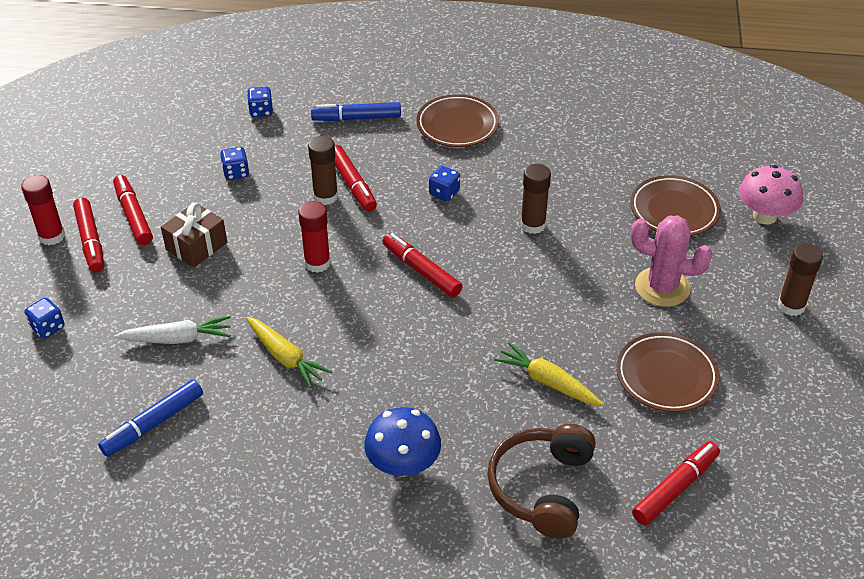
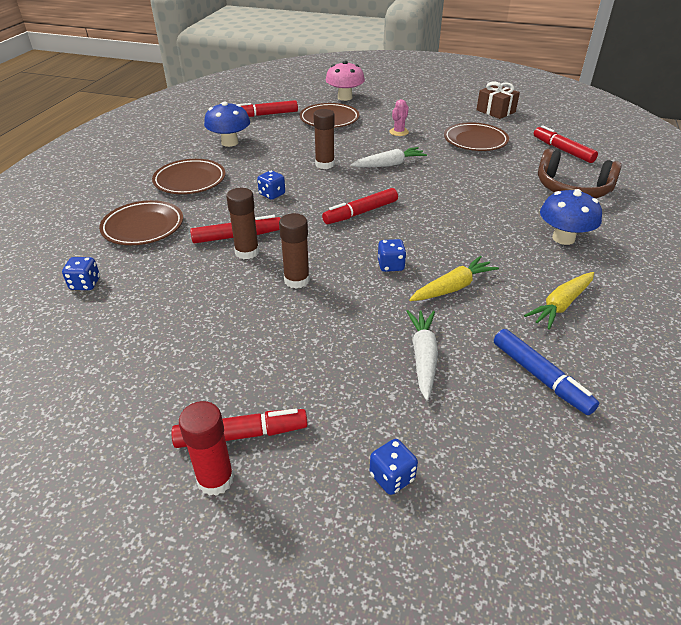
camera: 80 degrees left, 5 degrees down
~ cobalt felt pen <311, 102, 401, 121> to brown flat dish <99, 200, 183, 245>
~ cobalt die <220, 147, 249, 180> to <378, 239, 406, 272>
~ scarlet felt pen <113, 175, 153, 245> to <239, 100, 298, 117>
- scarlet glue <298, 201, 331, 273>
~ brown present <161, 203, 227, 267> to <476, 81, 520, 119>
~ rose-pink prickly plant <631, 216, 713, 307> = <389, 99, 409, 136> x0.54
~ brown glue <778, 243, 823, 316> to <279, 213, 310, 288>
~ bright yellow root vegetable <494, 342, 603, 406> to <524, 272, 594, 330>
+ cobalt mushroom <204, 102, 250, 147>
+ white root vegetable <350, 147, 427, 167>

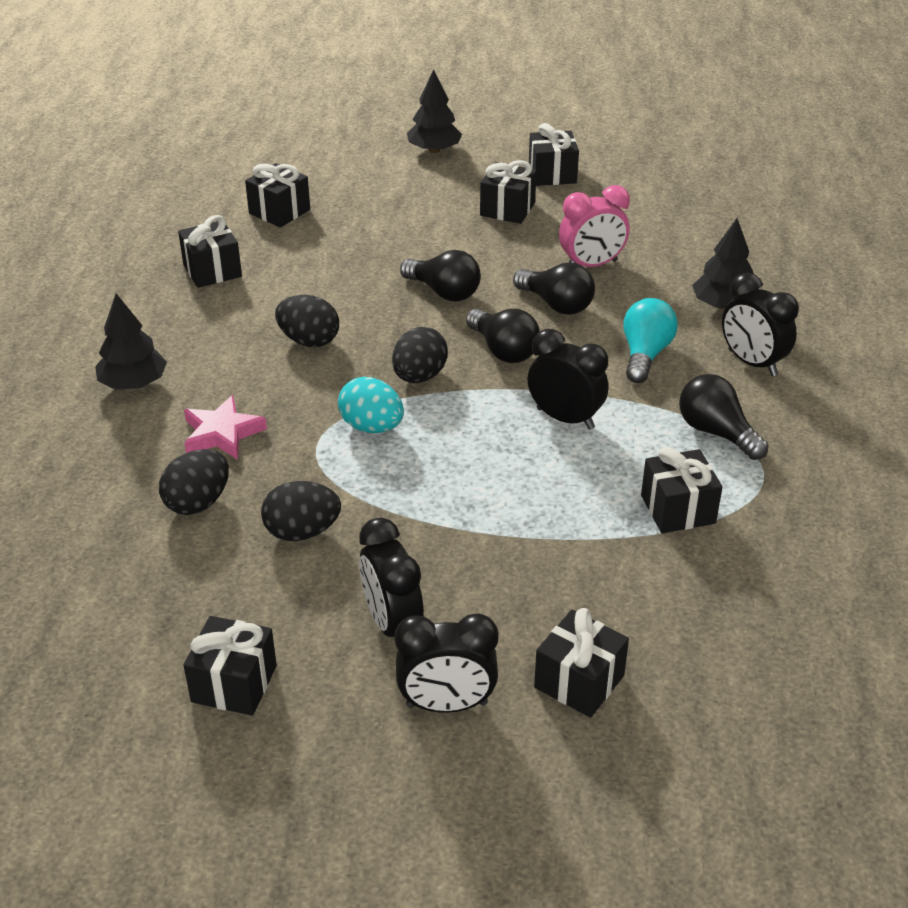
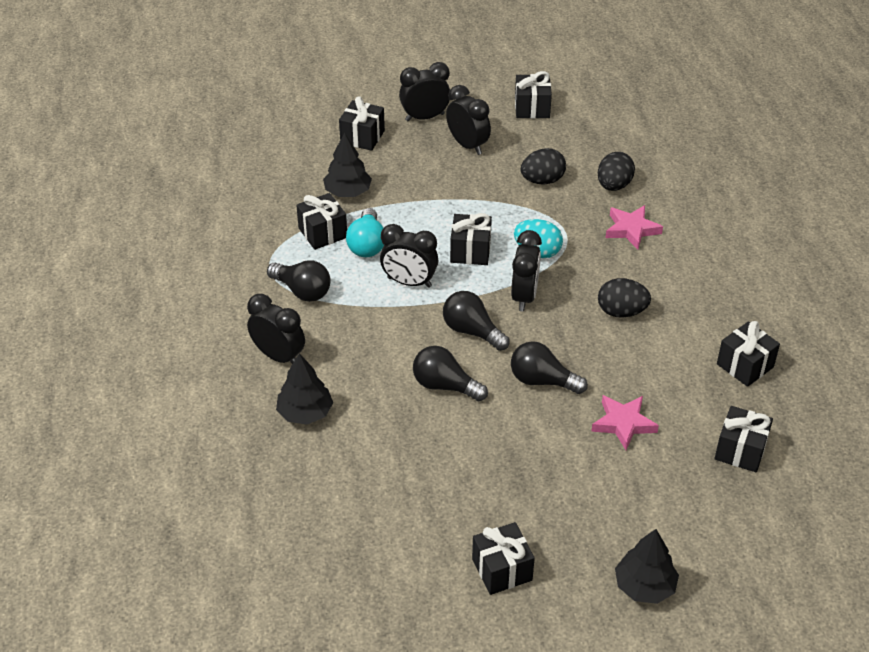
camera: 165 degrees right, 5 degrees up
~ black present <480, 160, 537, 224> to <450, 213, 492, 265>
- rose-pink alarm clock <559, 185, 630, 267>
~ black toy tree <95, 294, 167, 390> to <323, 133, 372, 197>
~ turquoise lightbulb <623, 298, 678, 383> to <346, 208, 384, 257>
~ black egg <392, 327, 448, 383> to black alarm clock <511, 230, 542, 311>
+ rose-pink five-pointed star <591, 395, 659, 450>

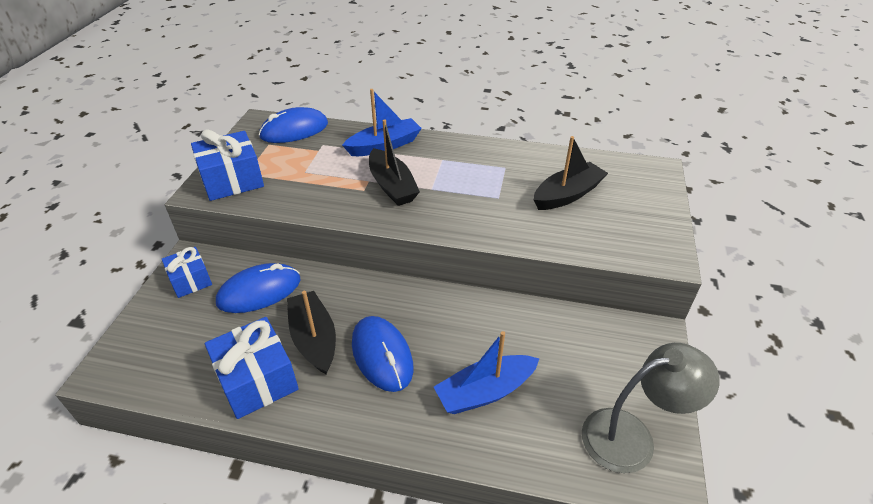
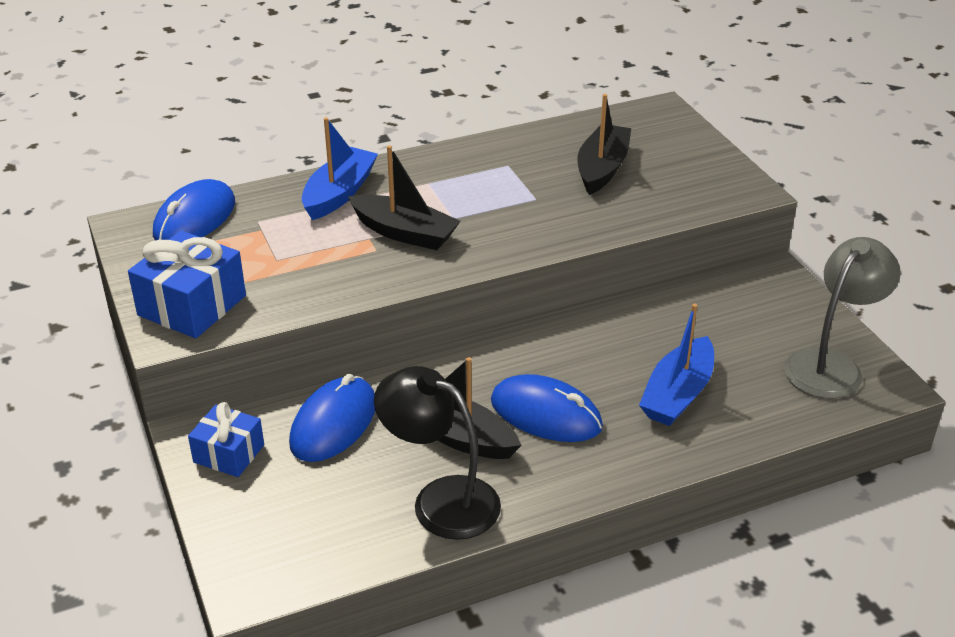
camera: 35 degrees left, 5 degrees down
~ cobalt present <205, 317, 299, 419> to black reading lamp <374, 366, 501, 540>

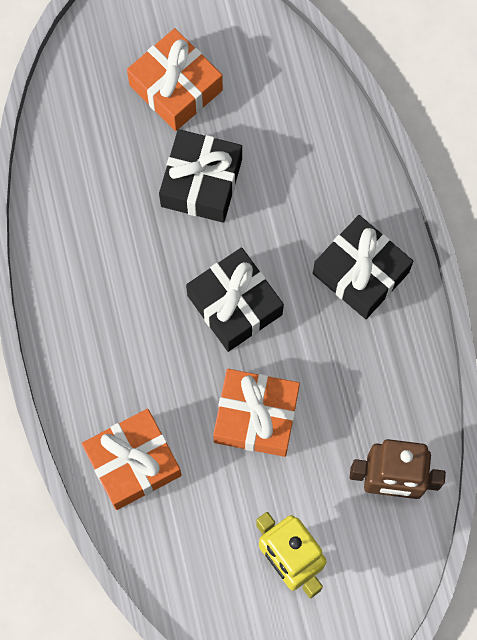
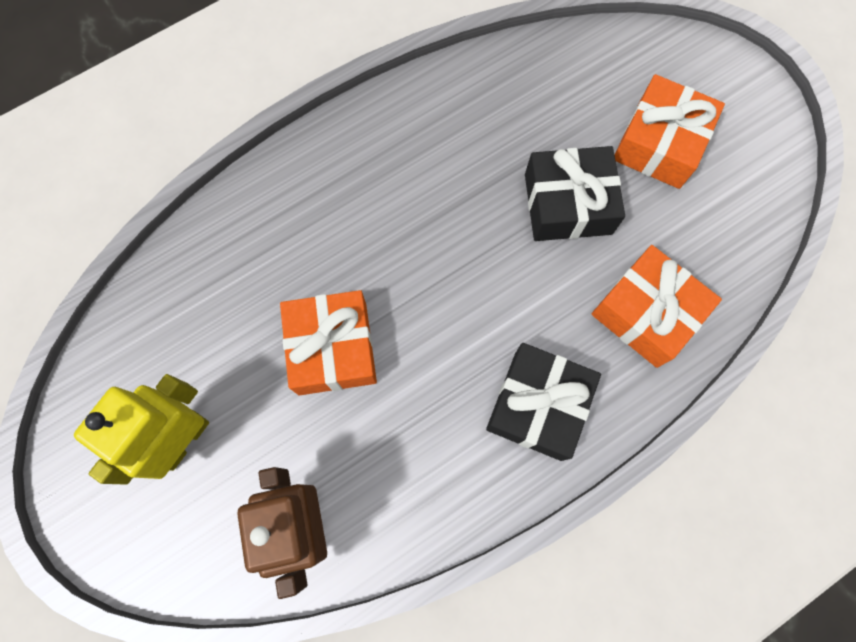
camera: 70 degrees right, 0 degrees up
- black present <186, 247, 284, 352>
~ orange-coloured present <82, 409, 182, 510> to <591, 245, 722, 368>

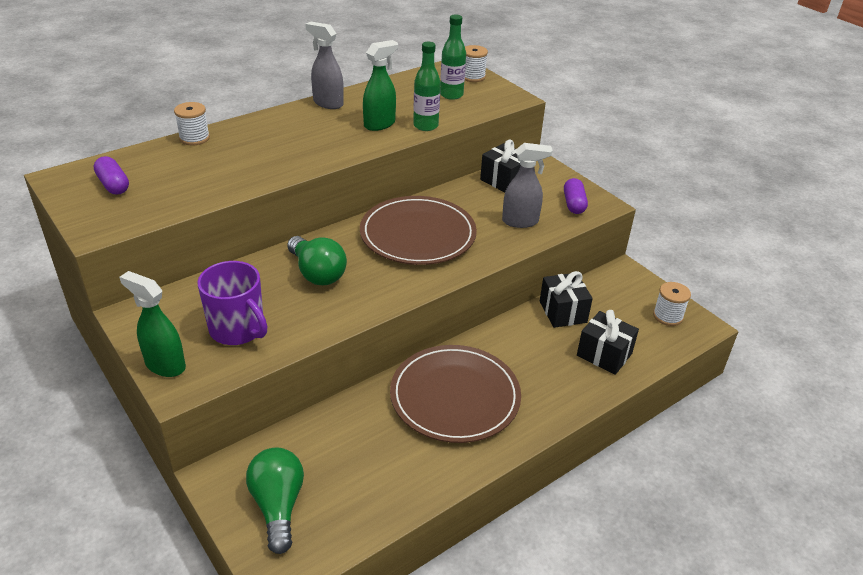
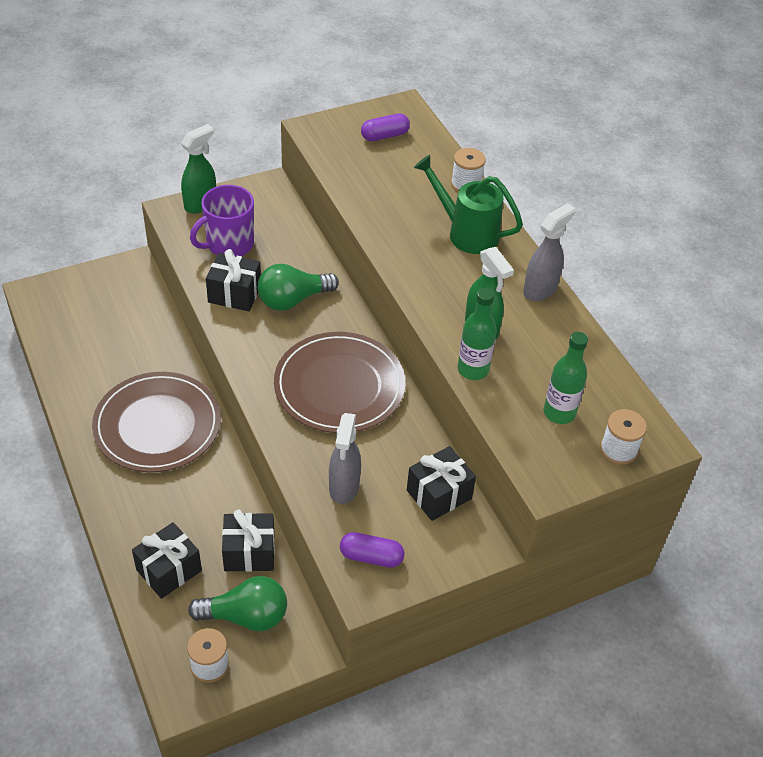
camera: 100 degrees right, 10 degrees up
~ green lightbulb <246, 448, 304, 554> to <188, 576, 287, 632>
+ green watering can <414, 155, 523, 254>
+ black present <206, 249, 261, 311>

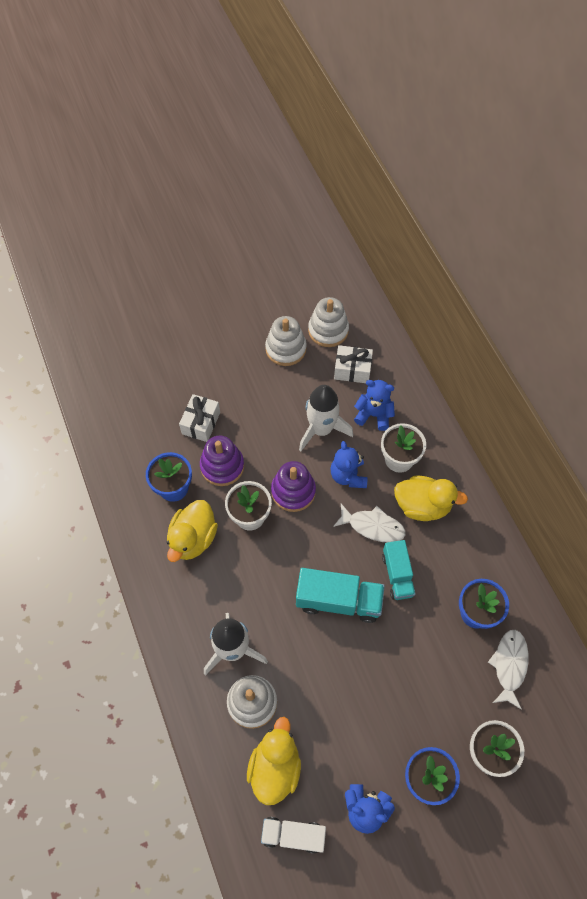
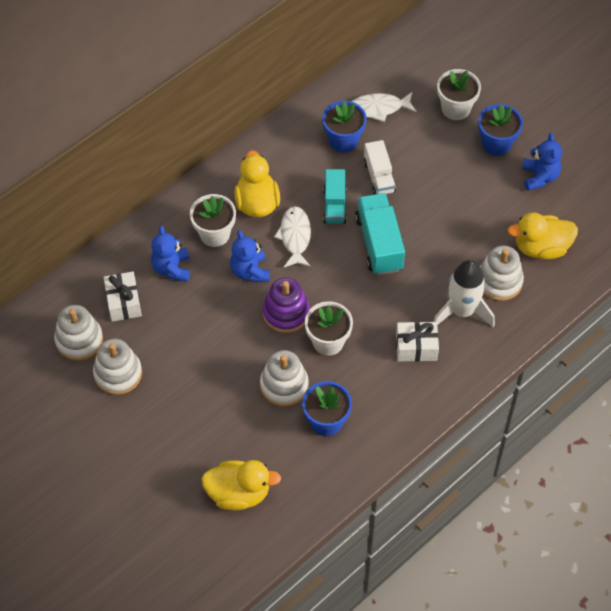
camera: 110 degrees left, 5 degrees down
- white rocket <299, 385, 353, 451>
~ white present <179, 394, 220, 442> to <396, 322, 439, 362>
~ violet stacking rings <200, 436, 244, 486> to white stacking rings <260, 350, 309, 407>
~ cobalt teddy <330, 441, 368, 488> = <230, 230, 270, 282> 105 degrees clockwise
~ bright yellow toy duck <167, 500, 218, 562> to <201, 460, 281, 510>
~ turquoise truck <382, 540, 415, 600> = <323, 169, 347, 224> 120 degrees clockwise
~ white truck <261, 817, 326, 854> to <364, 140, 396, 195>

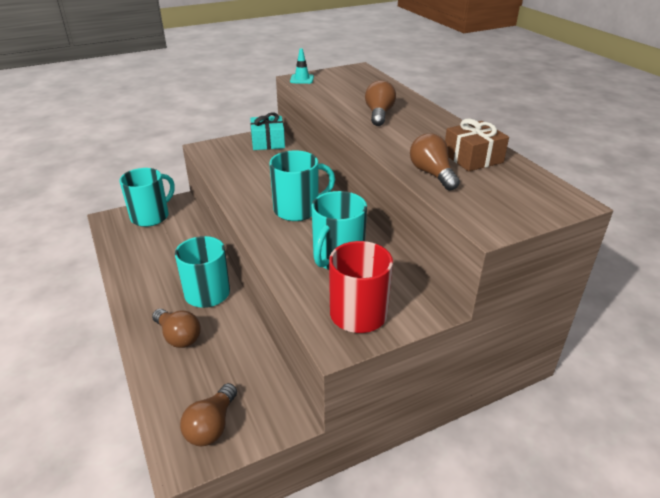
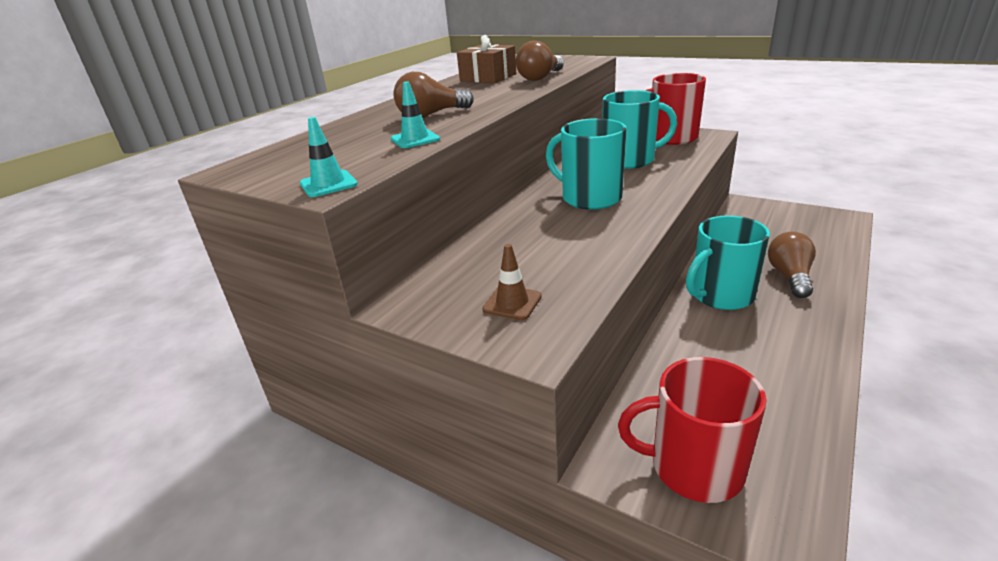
camera: 120 degrees left, 5 degrees down
- turquoise present <250, 112, 285, 150>
~ turquoise mug <120, 168, 175, 227> to scarlet mug <618, 357, 766, 503>
- brown lightbulb <180, 383, 237, 446>
+ turquoise traffic cone <391, 81, 440, 148>
+ brown traffic cone <482, 244, 542, 320>

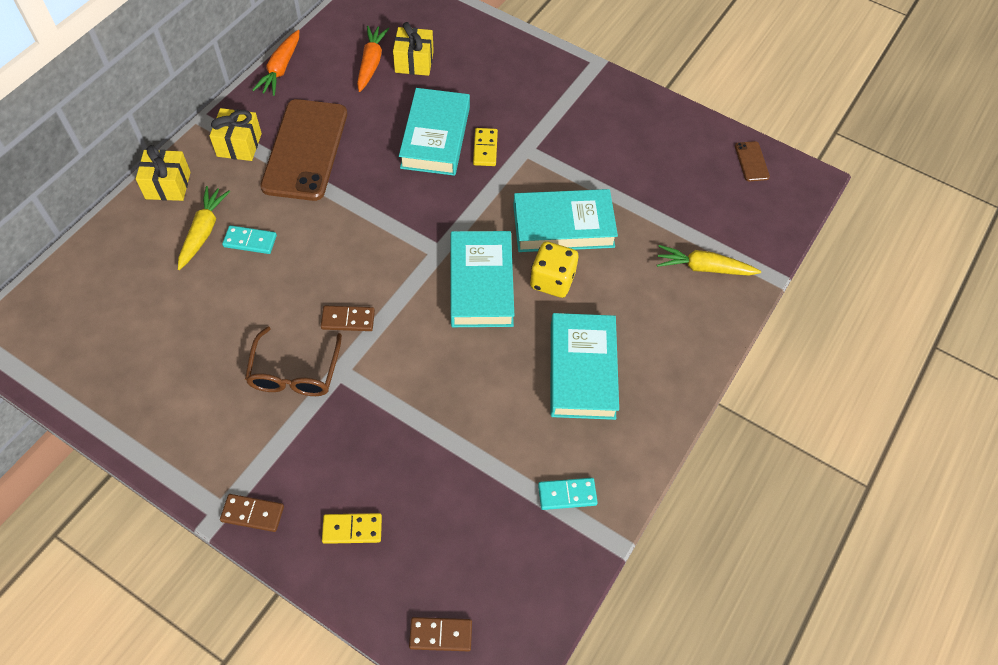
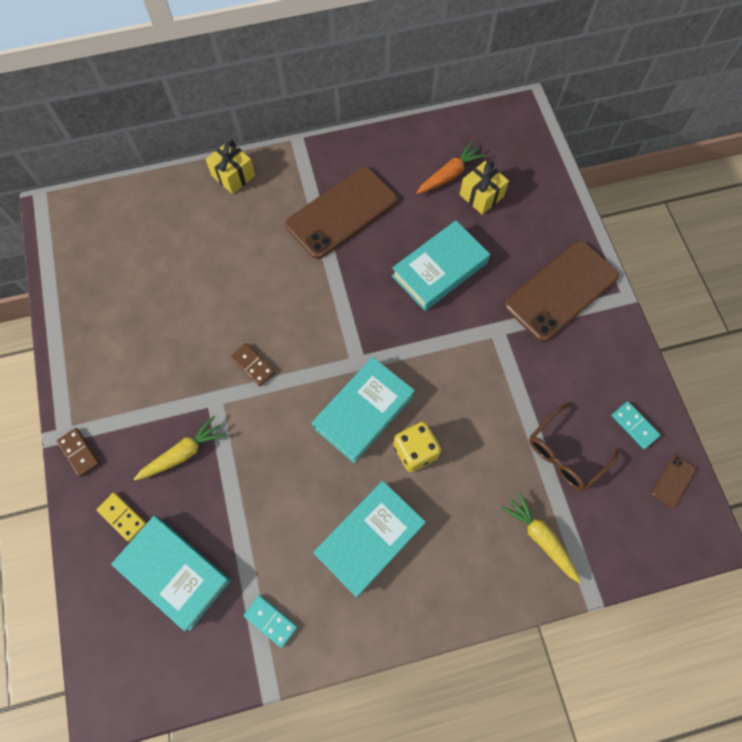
camera: 45 degrees right, 10 degrees up
- orange-coloured root vegetable <252, 30, 299, 96>
- bright yellow present <209, 108, 262, 161>
- bright yellow domino <473, 128, 498, 166>
~ bright yellow root vegetable <178, 186, 231, 270> to <134, 416, 227, 481>
~ turquoise book <513, 189, 618, 252> to <111, 516, 231, 631>
~ turquoise domino <222, 225, 277, 254> to <611, 401, 660, 449>
~ brown eyeglasses <245, 326, 342, 396> to <529, 403, 619, 491>
- brown domino <409, 617, 472, 651>
+ brown mobile phone <505, 241, 619, 342>

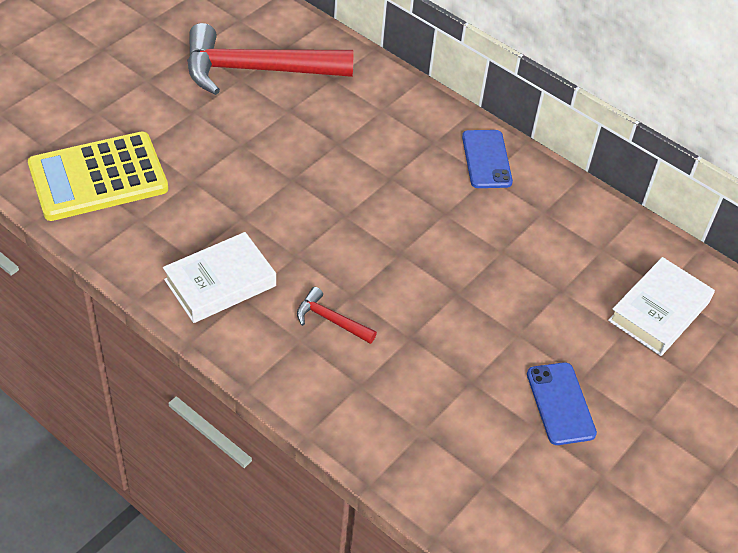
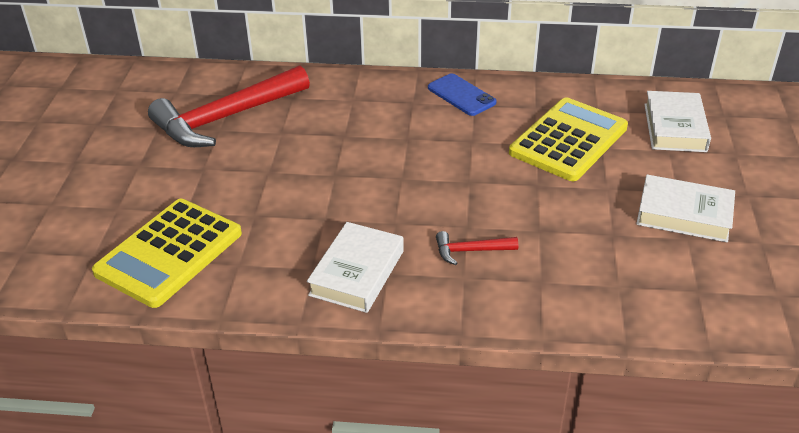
camera: 30 degrees left, 10 degrees down
~ cobalt mobile phone <527, 362, 597, 445> to white book <636, 175, 735, 242>
+ bright yellow adding machine <509, 97, 628, 181>

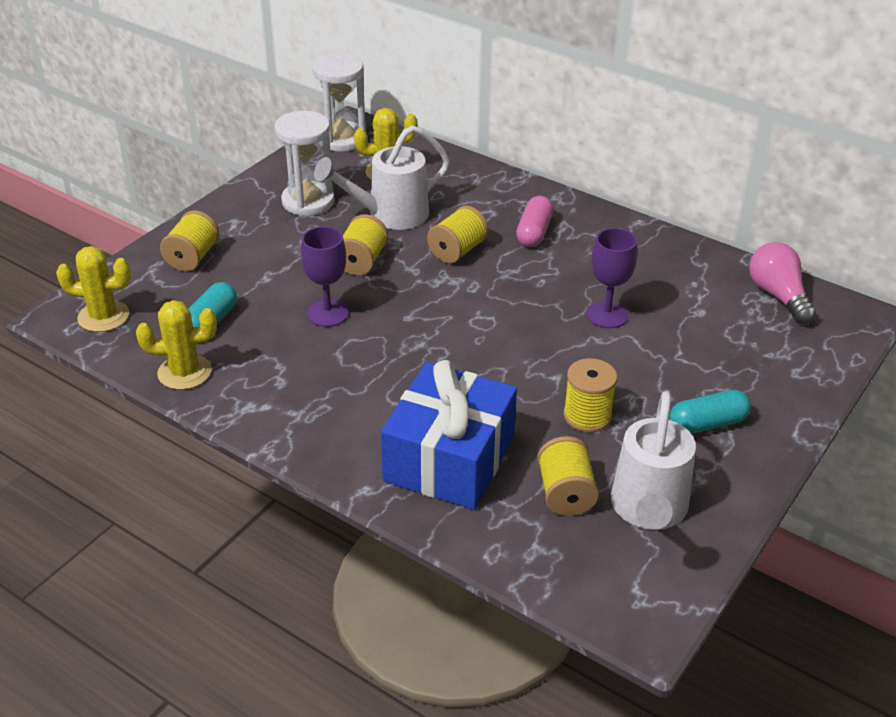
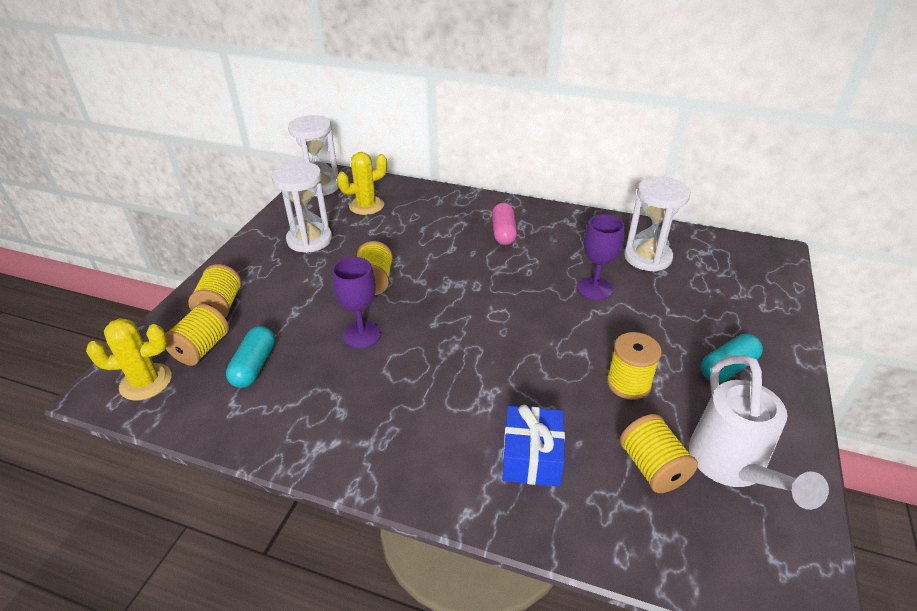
camera: 15 degrees left, 0 degrees up
- white watering can <314, 125, 450, 230>
~ bright yellow reel of thread <427, 206, 488, 264> to <165, 304, 229, 366>
- rose-pink lightbulb <749, 242, 816, 324>
- bright yellow prickly plant <136, 300, 217, 390>
~ cobalt present <381, 360, 517, 510> = <502, 405, 565, 487> x0.59
+ white hourglass <624, 176, 690, 272>

